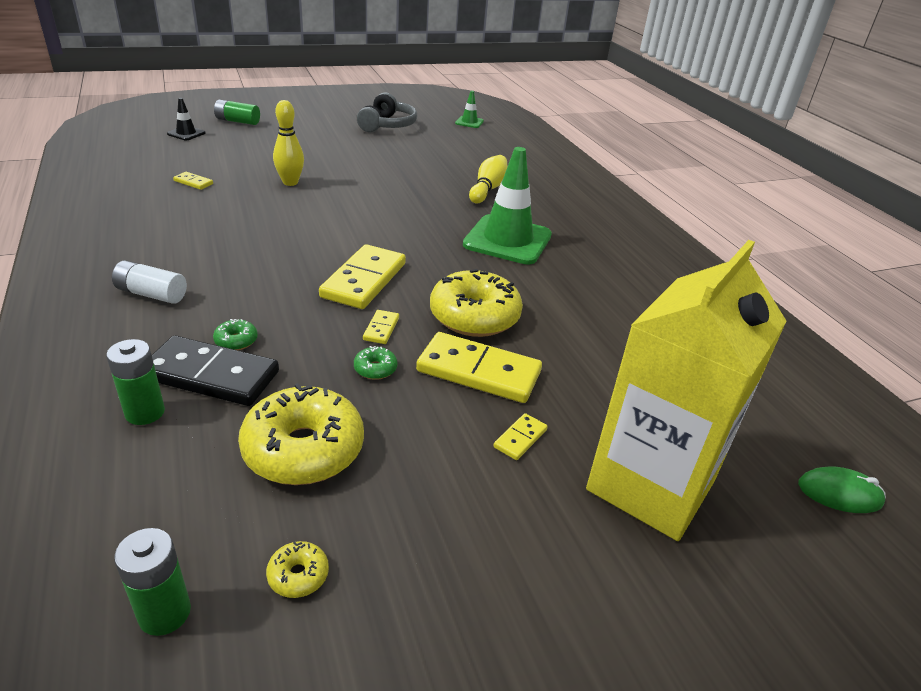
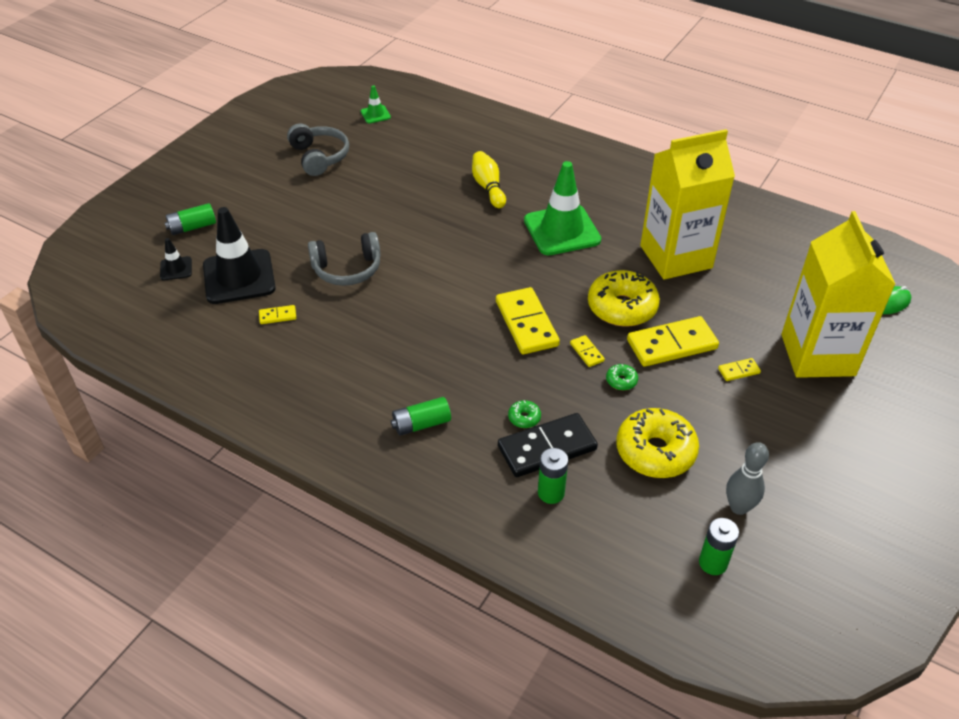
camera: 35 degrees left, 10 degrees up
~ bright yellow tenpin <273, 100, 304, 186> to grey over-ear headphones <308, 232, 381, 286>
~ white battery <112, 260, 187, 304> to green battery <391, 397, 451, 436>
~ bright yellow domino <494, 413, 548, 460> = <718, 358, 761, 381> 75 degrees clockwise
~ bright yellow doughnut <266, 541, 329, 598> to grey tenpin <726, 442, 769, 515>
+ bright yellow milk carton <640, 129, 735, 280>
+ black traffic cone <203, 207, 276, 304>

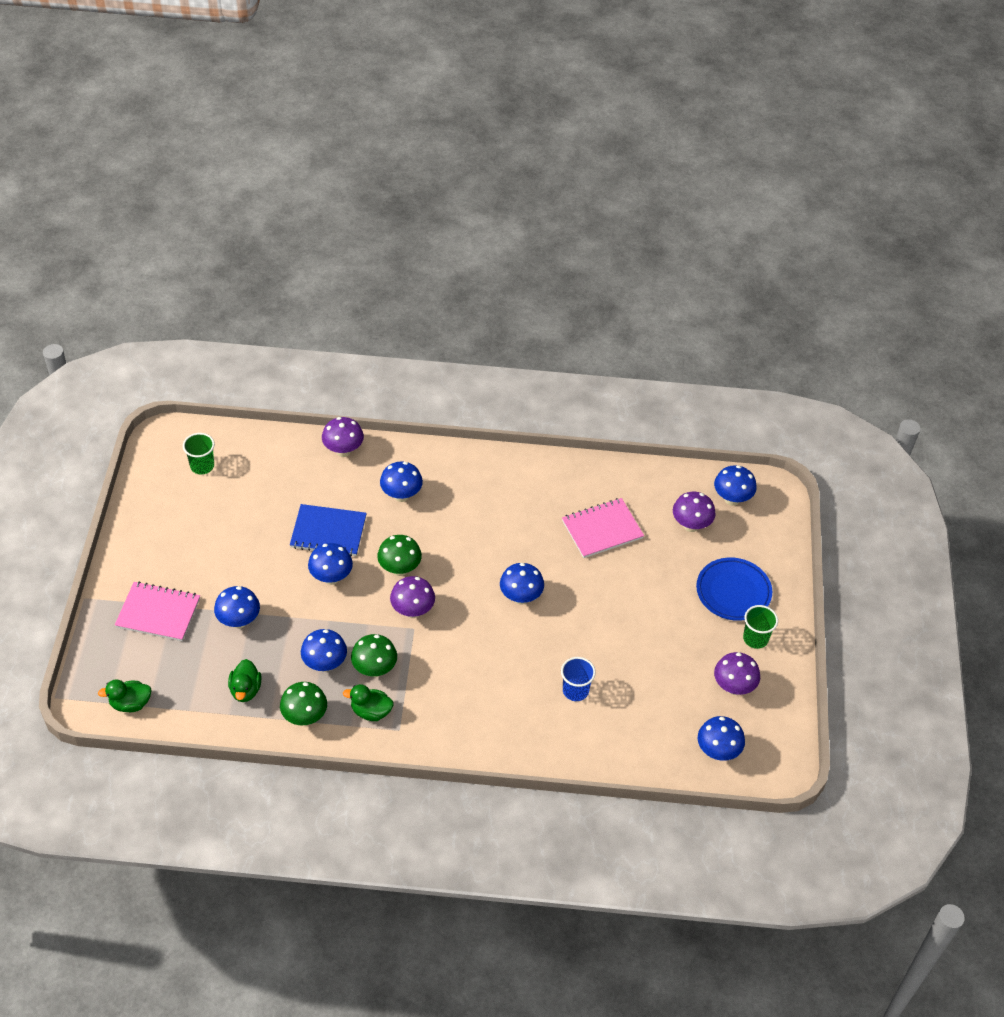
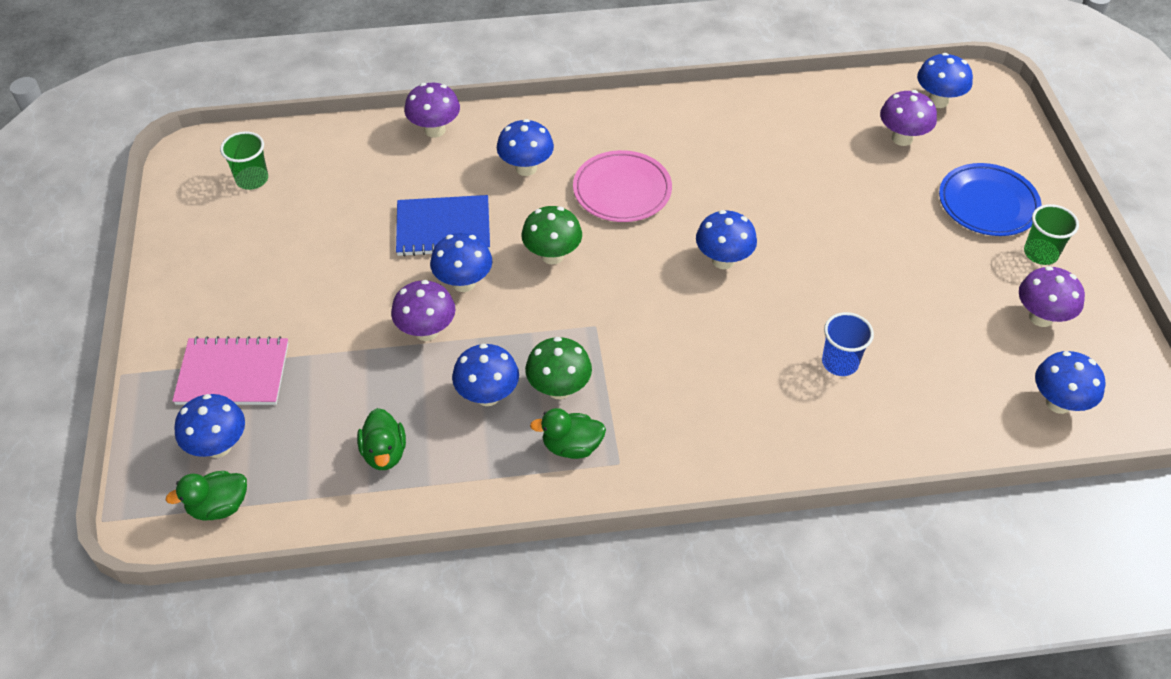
camera: 10 degrees left, 0 degrees up
- rose-pink notepad <562, 498, 644, 558>
~ violet mushroom <390, 576, 435, 618> to <391, 280, 455, 341>
~ cobalt mushroom <214, 586, 260, 629> to <174, 394, 245, 458>
- green mushroom <280, 682, 327, 725>
+ rose-pink flat dish <573, 150, 672, 222>

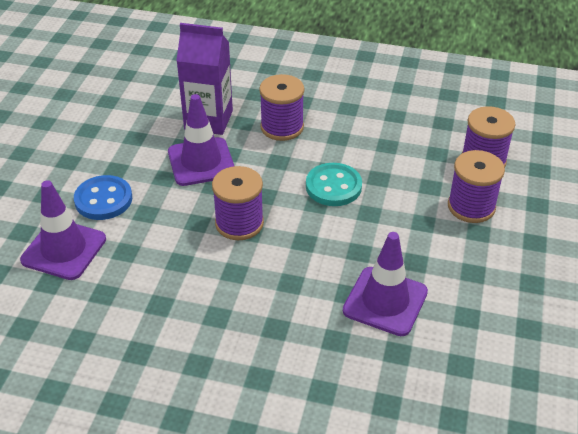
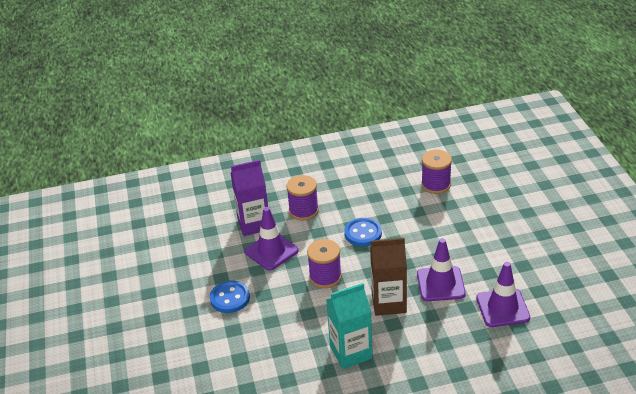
camera: 25 degrees left, 5 degrees down
- violet reel of thread <448, 150, 505, 223>
~ turquoise button <306, 163, 362, 206> to cobalt button <344, 218, 382, 246>
~ violet traffic cone <20, 180, 106, 280> to <476, 262, 530, 327>
+ brown milk carton <370, 238, 407, 316>
+ turquoise milk carton <326, 283, 373, 369>

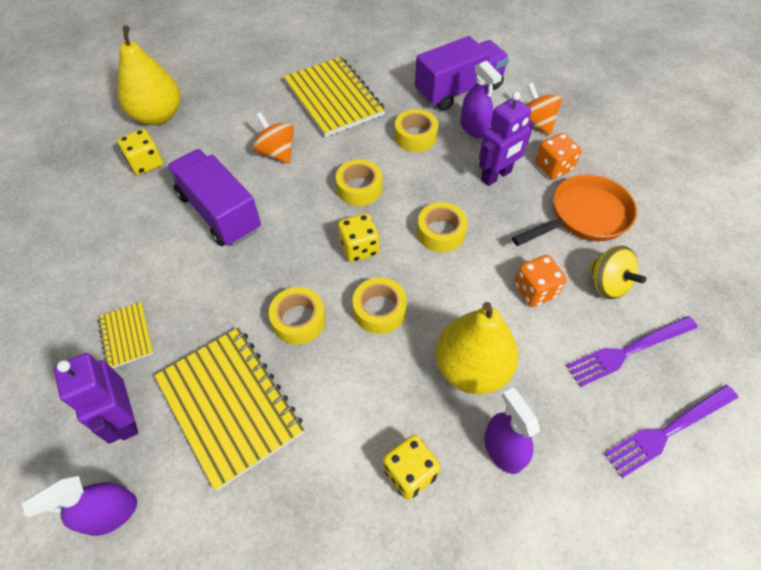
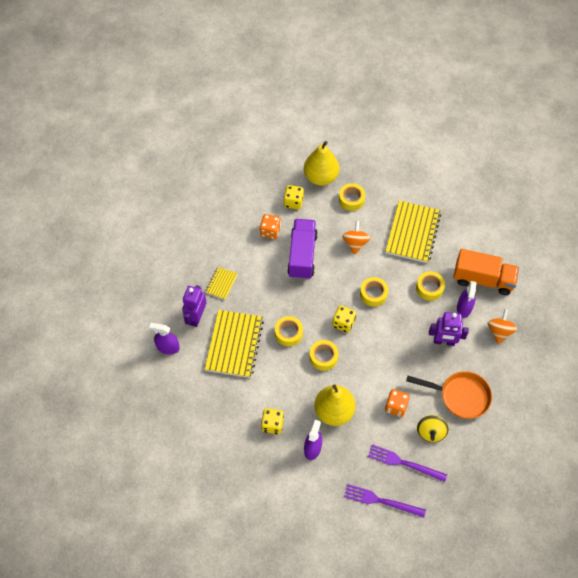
camera: 45 degrees right, 5 degrees up
~ violet truck <415, 36, 509, 111> to orange-coloured truck <453, 249, 519, 295>
~ orange-coloured die <535, 133, 581, 179> to <260, 214, 281, 239>
~ bright yellow roll of tape <417, 202, 468, 252> to <339, 183, 365, 211>

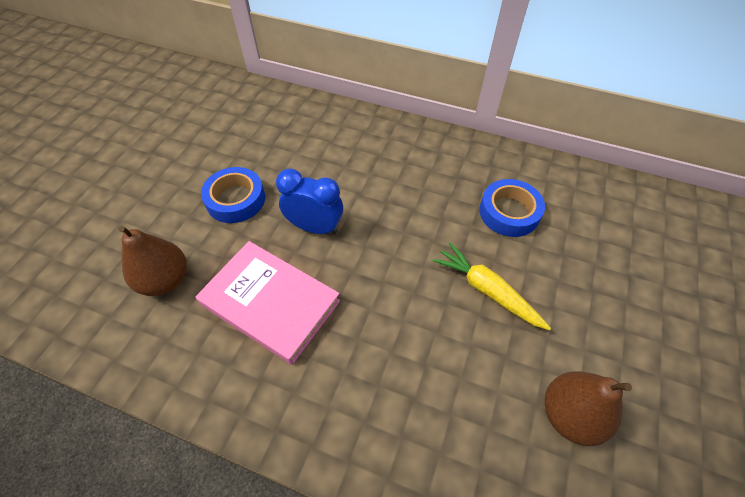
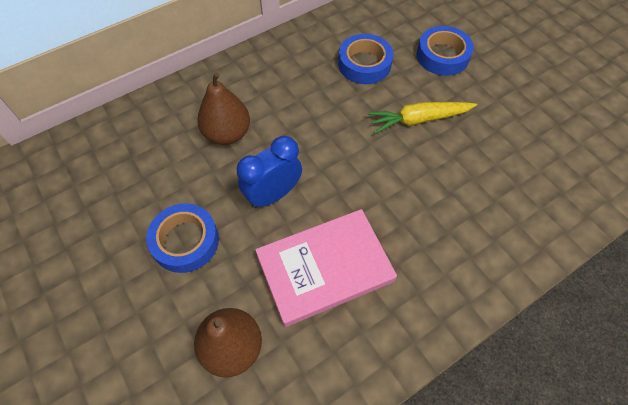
camera: 55 degrees left, 5 degrees up
~ brown pear fruit <545, 371, 632, 446> to <197, 72, 250, 145>
+ cobalt roll of tape <417, 26, 474, 76>

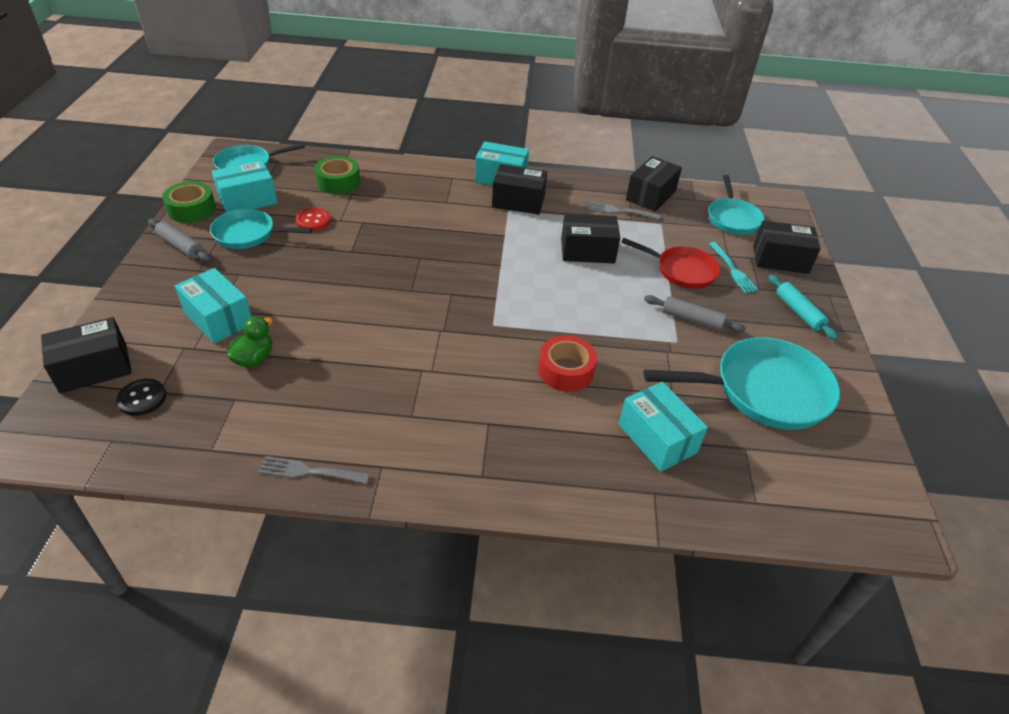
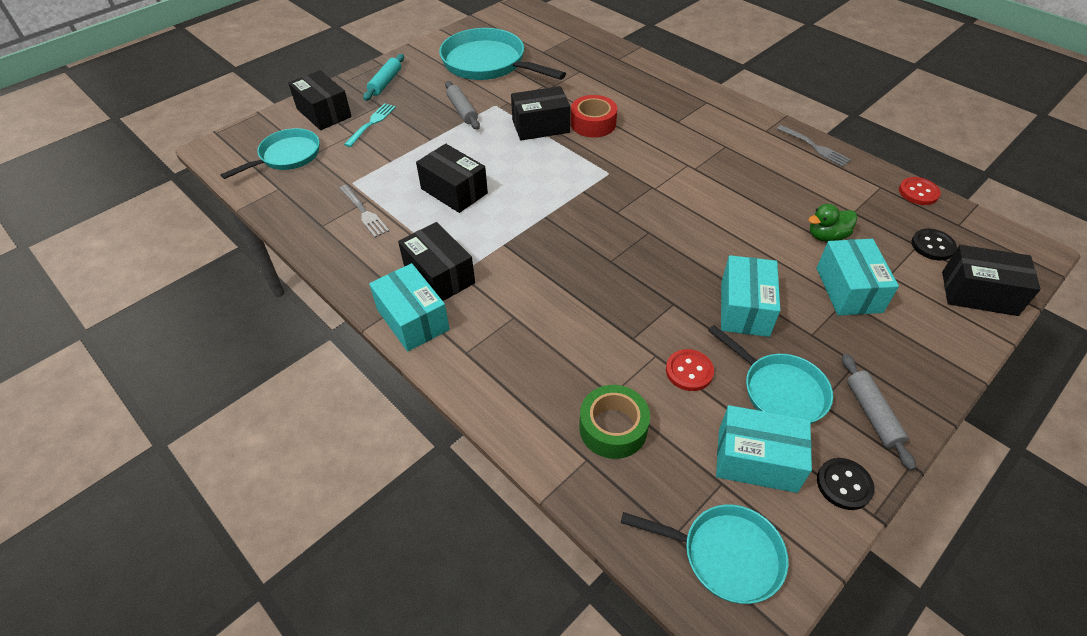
camera: 135 degrees left, 5 degrees up
~ black parcel <626, 156, 682, 212> to <511, 86, 571, 141>
~ green roll of tape <162, 181, 216, 223> to black button <817, 458, 875, 510>
- scarlet pan <621, 238, 720, 289>
~ turquoise parcel <619, 382, 708, 472> to <721, 255, 780, 337>
+ scarlet button <899, 177, 941, 205>

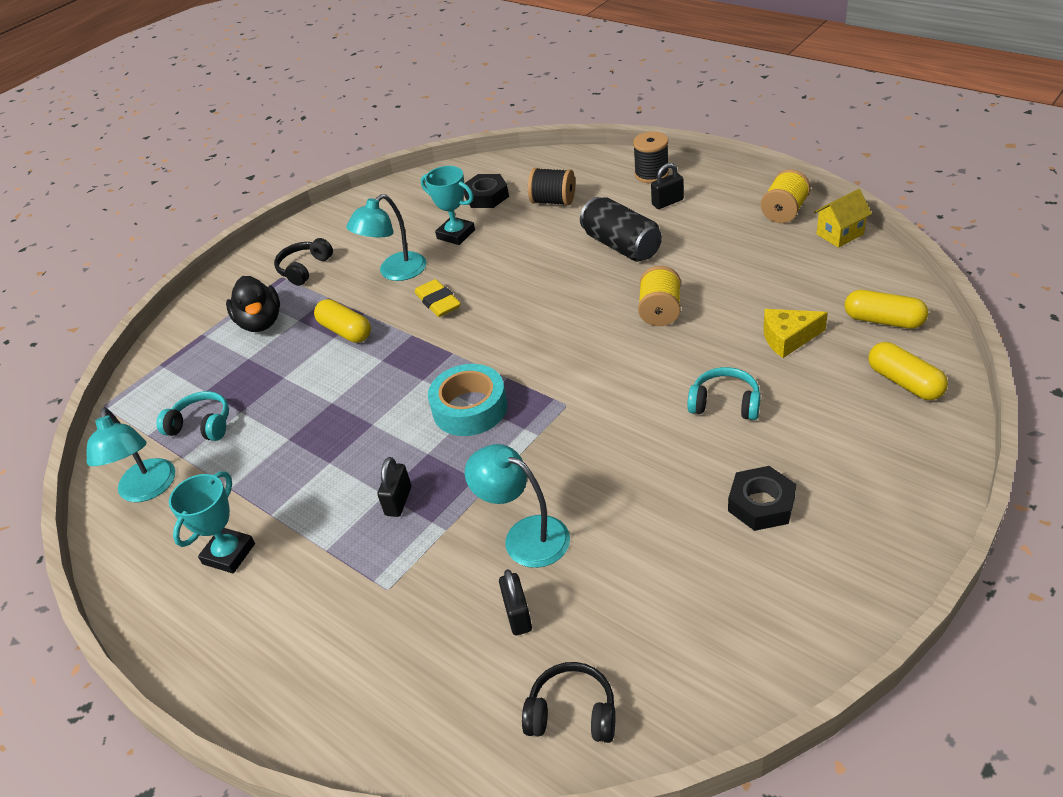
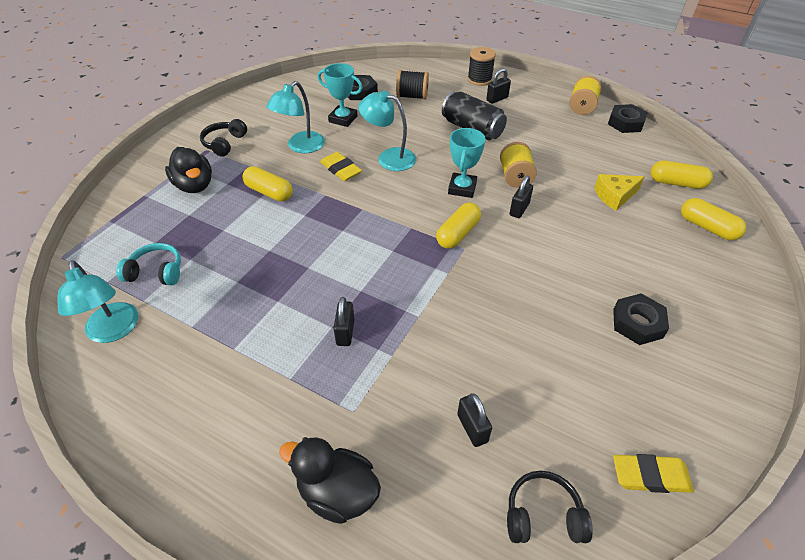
camera: 15 degrees left, 5 degrees up
~ bright yellow cottage <814, 189, 872, 248> to black hexagon nut <608, 104, 648, 133>
- turquoise roll of tape <428, 364, 507, 436>
- turquoise over-ear headphones <687, 367, 761, 420>
~ turquoise reading lamp <465, 444, 570, 568> to <358, 90, 416, 171>
~ turquoise prize cup <169, 471, 255, 573> to <448, 128, 485, 198>
+ black lock <510, 176, 533, 218>
+ bright yellow pill shape <436, 203, 481, 249>
+ black toy duck <279, 437, 381, 524>
+ bright yellow pencil eraser <613, 454, 694, 493>

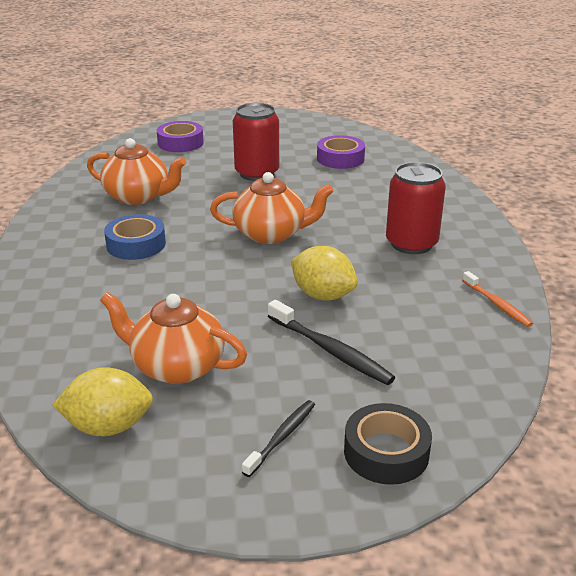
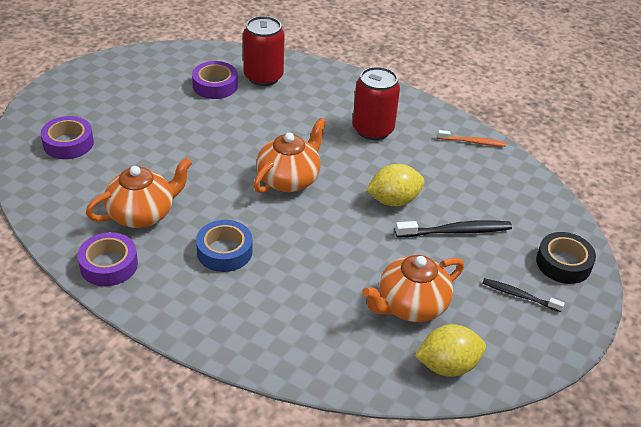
camera: 55 degrees left, 10 degrees up
~ scarlet can <233, 103, 279, 181> to <243, 16, 285, 86>
~ bright yellow toy lemon <52, 367, 153, 436> = <415, 324, 486, 377> 45 degrees clockwise
~ black toothbrush <242, 400, 315, 477> = <483, 278, 565, 312> 45 degrees counterclockwise
+ violet roll of tape <77, 232, 138, 286>

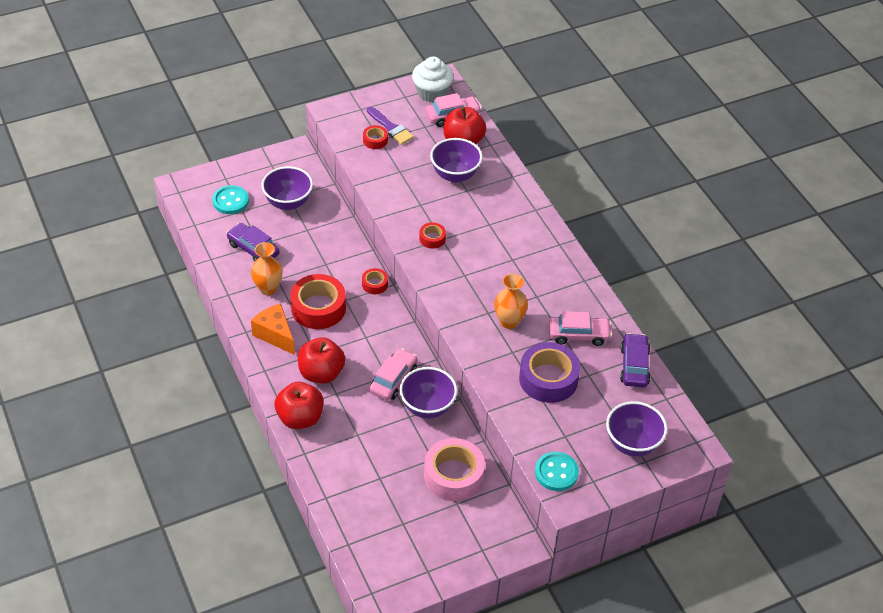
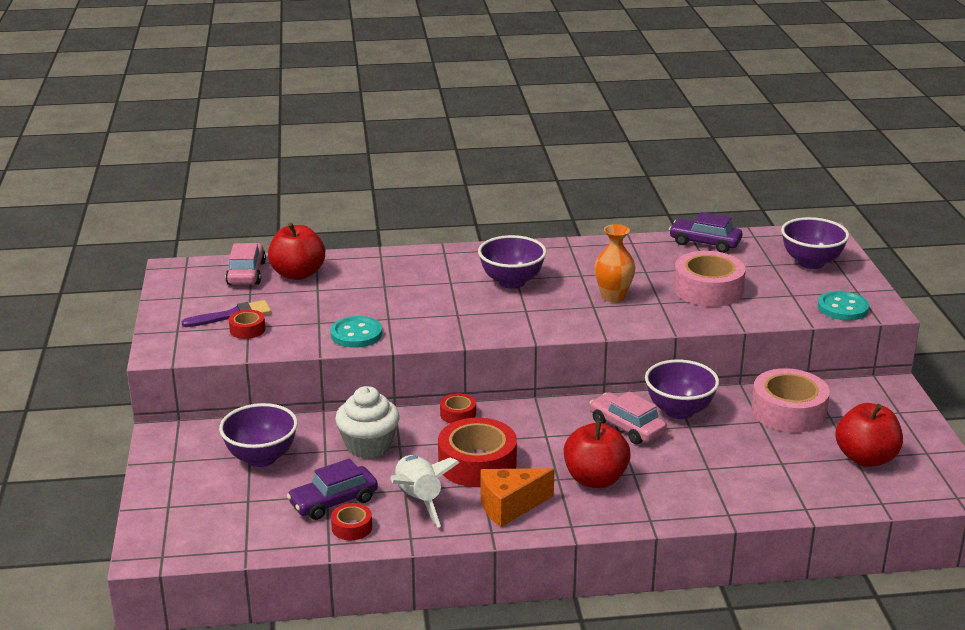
camera: 70 degrees left, 20 degrees down
~ white fairy cake <412, 56, 453, 102> to <335, 386, 400, 459>
~ violet serving bowl <430, 138, 483, 183> to <478, 235, 547, 289>
~ turquoise button <212, 185, 249, 214> to <330, 316, 382, 348>
~ scarlet roll of tape <419, 222, 446, 249> to <331, 503, 372, 541>
~ orange-coloured tall vase <251, 242, 283, 295> to white rocket <390, 455, 460, 527>
- rose-pink automobile <549, 311, 612, 346>
~ violet roll of tape <519, 342, 580, 403> to rose-pink roll of tape <673, 251, 746, 307>
~ scarlet apple fruit <275, 382, 324, 429> to <835, 403, 903, 467>

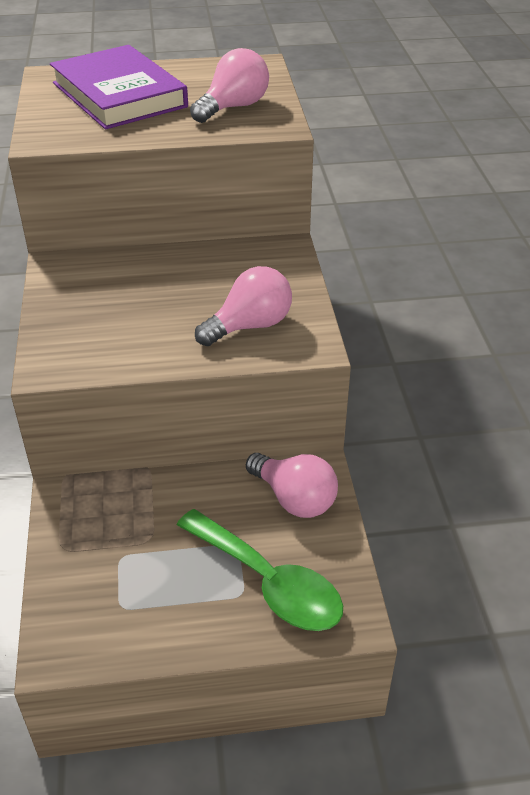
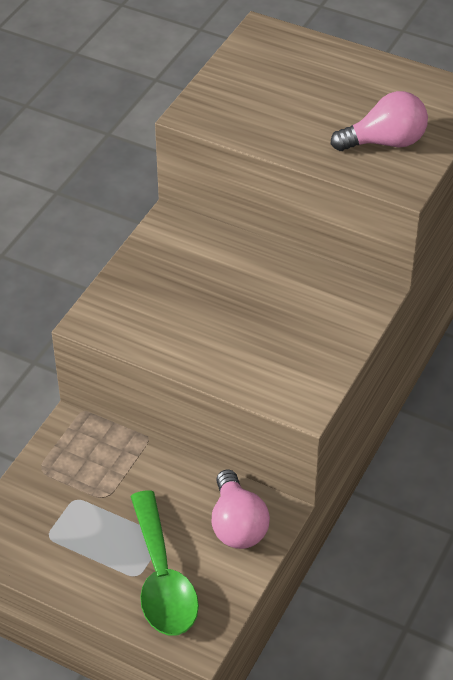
camera: 35 degrees right, 5 degrees up
- violet book <50, 45, 188, 129>
- rose-pink lightbulb <195, 266, 292, 346>

